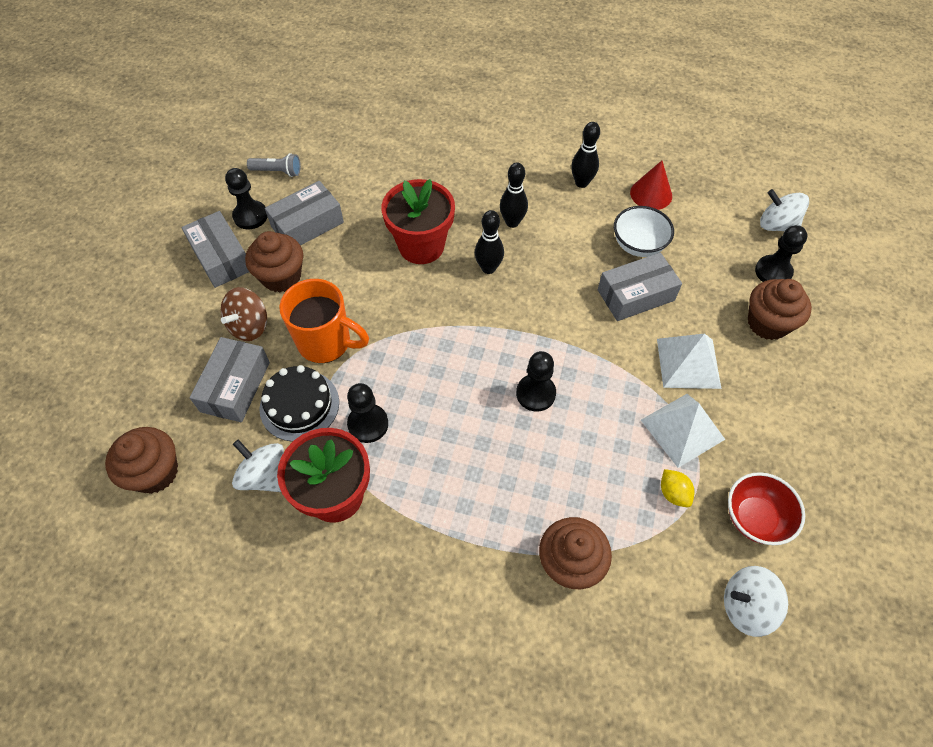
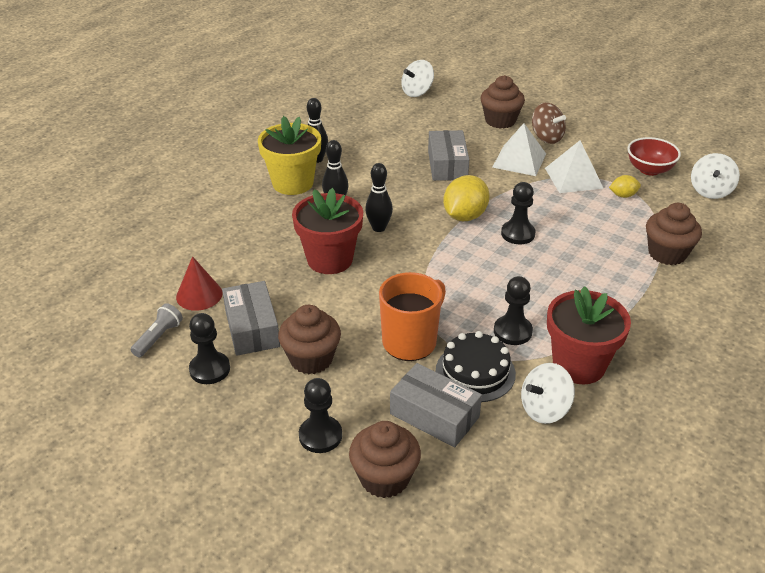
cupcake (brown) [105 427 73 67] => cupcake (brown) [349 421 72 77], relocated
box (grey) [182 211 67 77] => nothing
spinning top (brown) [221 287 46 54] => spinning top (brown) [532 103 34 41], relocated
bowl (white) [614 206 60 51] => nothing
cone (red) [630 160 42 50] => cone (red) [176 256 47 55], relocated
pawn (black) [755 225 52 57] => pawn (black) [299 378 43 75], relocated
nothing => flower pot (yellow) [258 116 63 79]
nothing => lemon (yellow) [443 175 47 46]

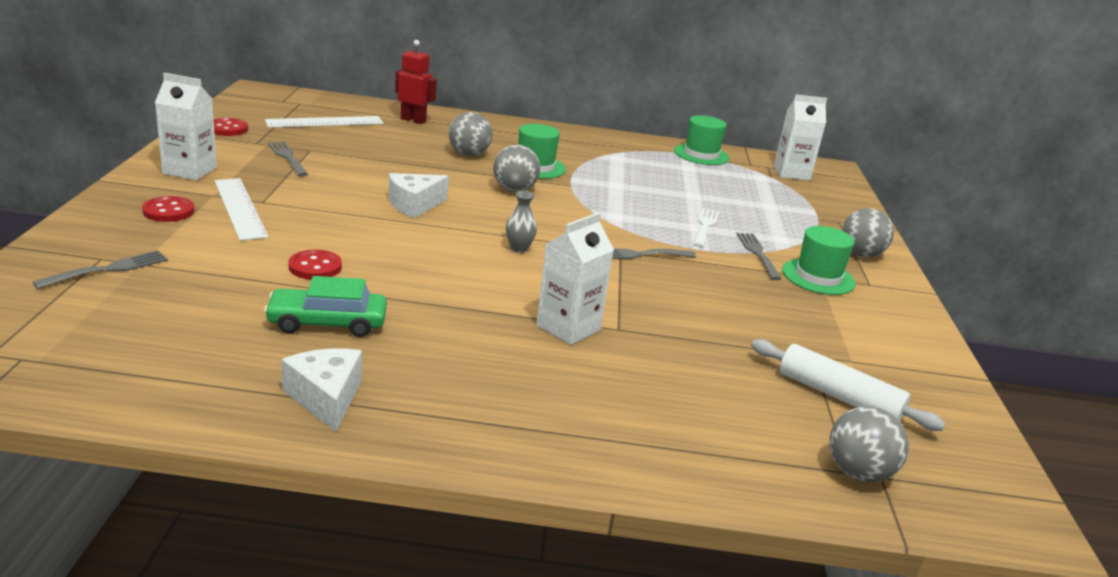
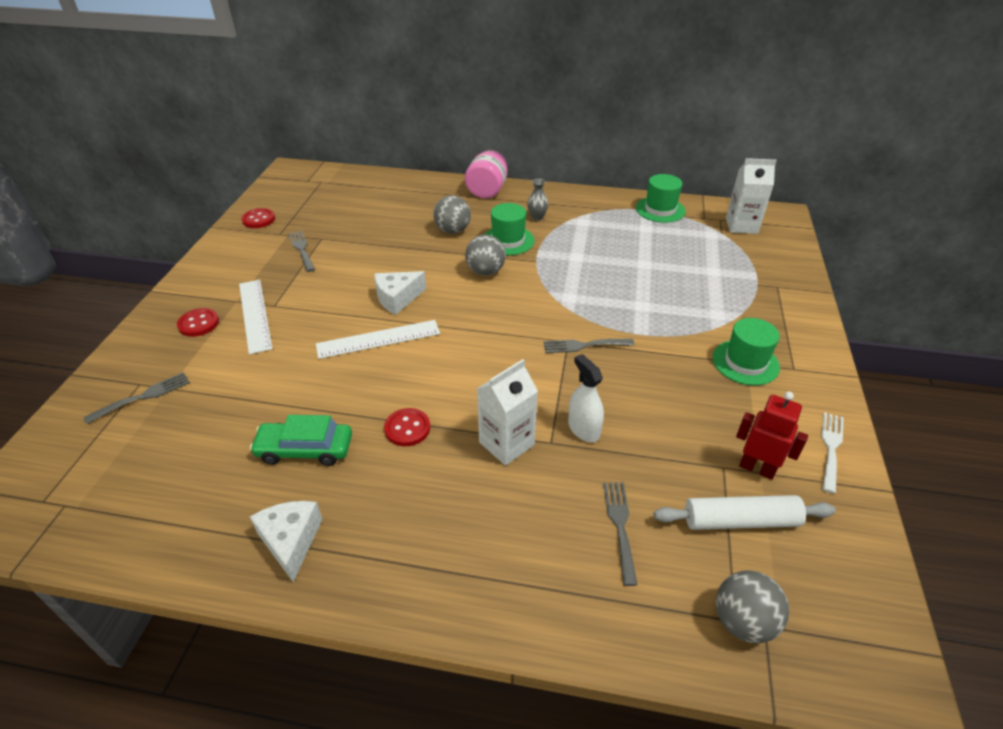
carton (white) [155 73 62 107] => nothing
ruler (white) [265 116 118 12] => ruler (white) [316 320 124 39], relocated
button (red) [288 249 54 31] => button (red) [384 408 46 38], relocated
robot (red) [395 40 42 84] => robot (red) [736 392 72 87], relocated
vase (grey) [506 191 31 62] => vase (grey) [527 178 21 43], relocated
fork (white) [693 208 27 39] => fork (white) [821 412 23 82], relocated
fork (grey) [736 233 46 47] => fork (grey) [603 482 34 104], relocated
rolling pin (white) [751 339 195 92] => rolling pin (white) [654 495 182 35], 45 degrees counterclockwise
ball (grey) [842 208 52 49] => nothing
nothing => jar (pink) [465 150 42 49]
nothing => spray bottle (white) [568 354 36 88]

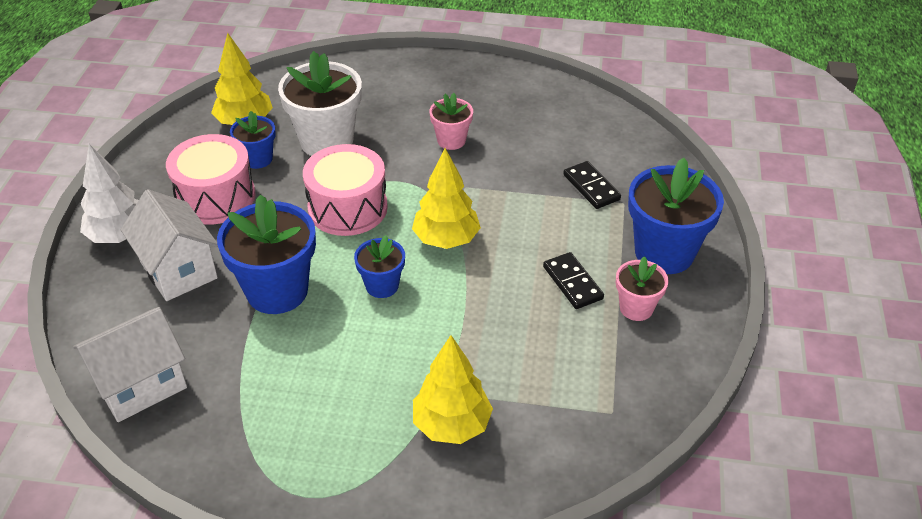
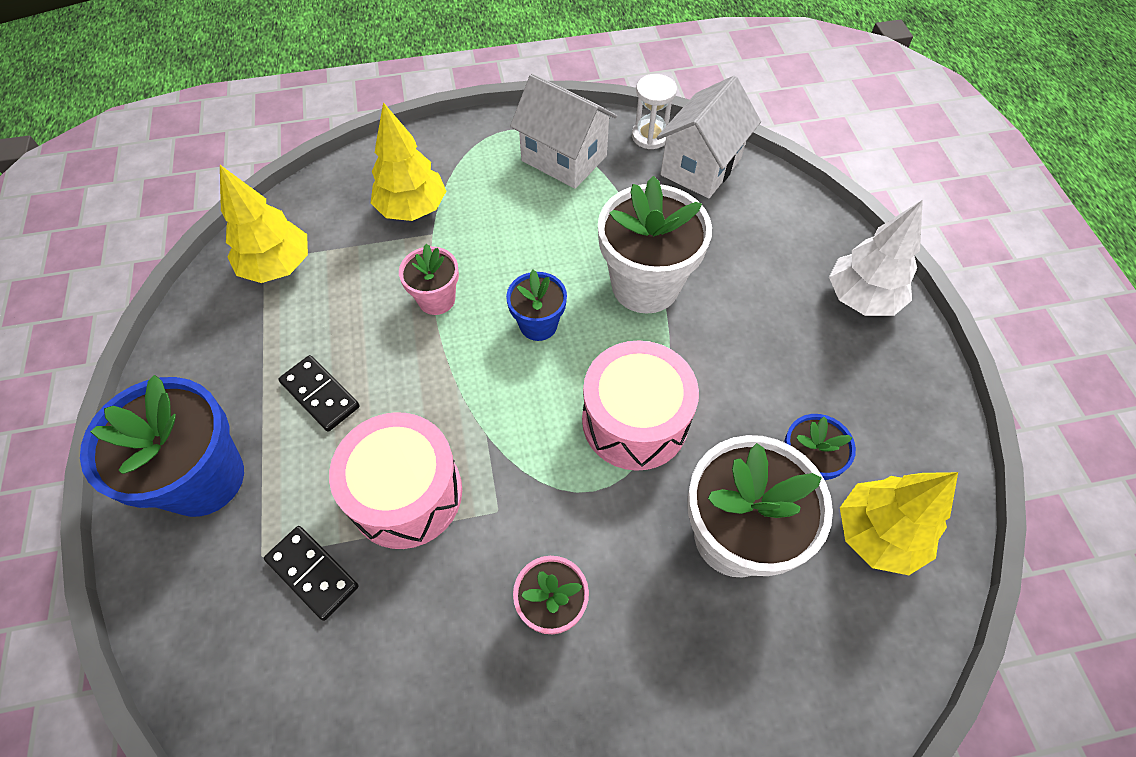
house (white) [121 189 97 112] => house (white) [510 74 107 115], relocated
drum (pink) [166 134 90 90] => drum (pink) [329 412 133 137], relocated
flower pot (blue) [217 195 99 119] => flower pot (white) [598 176 114 138]
tree (yellow) [412 148 69 101] => tree (yellow) [220 165 88 118], relocated
flower pot (pink) [616 256 53 65] => flower pot (pink) [399 243 60 72], relocated
nothing => hourglass (white) [632 74 45 75]

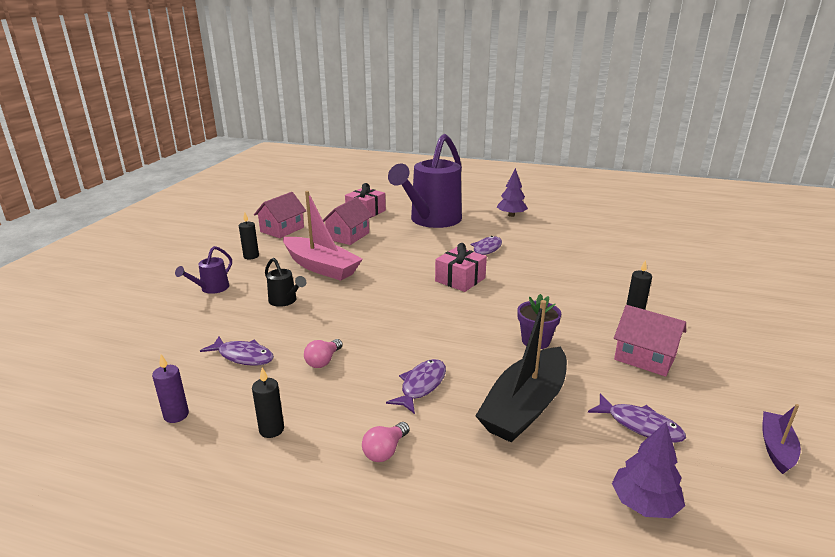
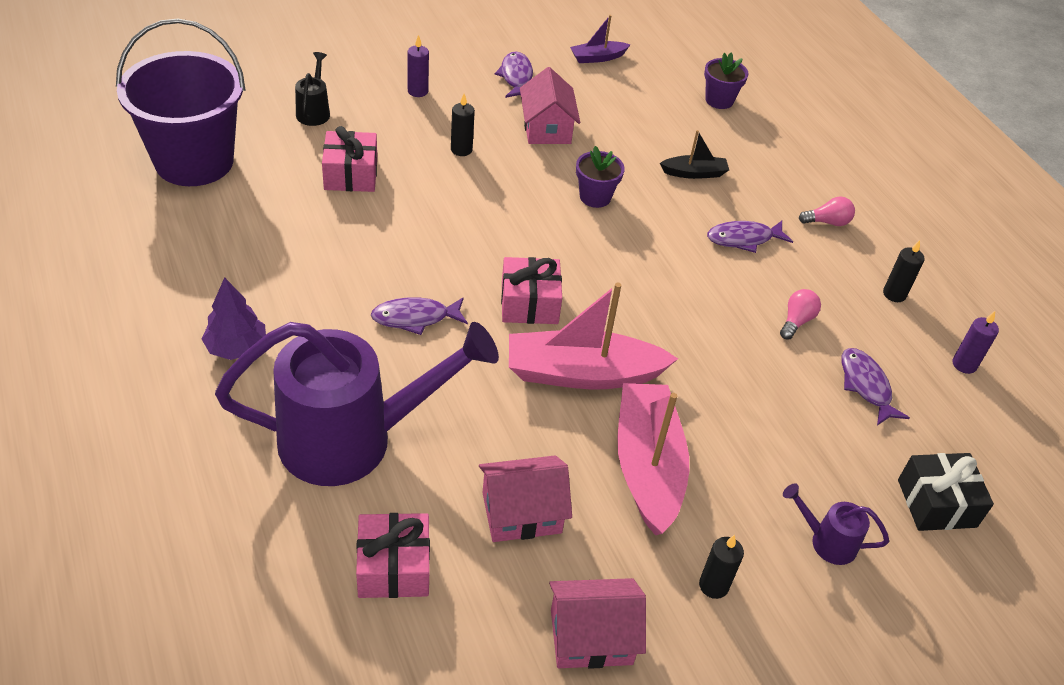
watering can (purple) [175 246 57 48] => watering can (purple) [783 483 106 82], 150 degrees counterclockwise
watering can (black) [265 258 41 49] => watering can (black) [295 52 35 74], relocated
light bulb (pink) [304 339 39 29] => light bulb (pink) [780 289 41 51], 45 degrees counterclockwise
boat (black) [475 300 92 143] => boat (black) [660 130 69 49], x0.50
fish (purple) [588 394 98 49] => fish (purple) [495 51 38 47], relocated
tree (purple) [612 422 73 96] => flower pot (purple) [704 52 44 57]
nothing => bucket (purple) [116 19 130 167]
nothing => gift (pink) [322 126 55 66]
nothing => candle (purple) [408 35 21 62]
nothing => boat (pink) [509 283 169 107]
nothing => gift (black) [898 453 96 78]

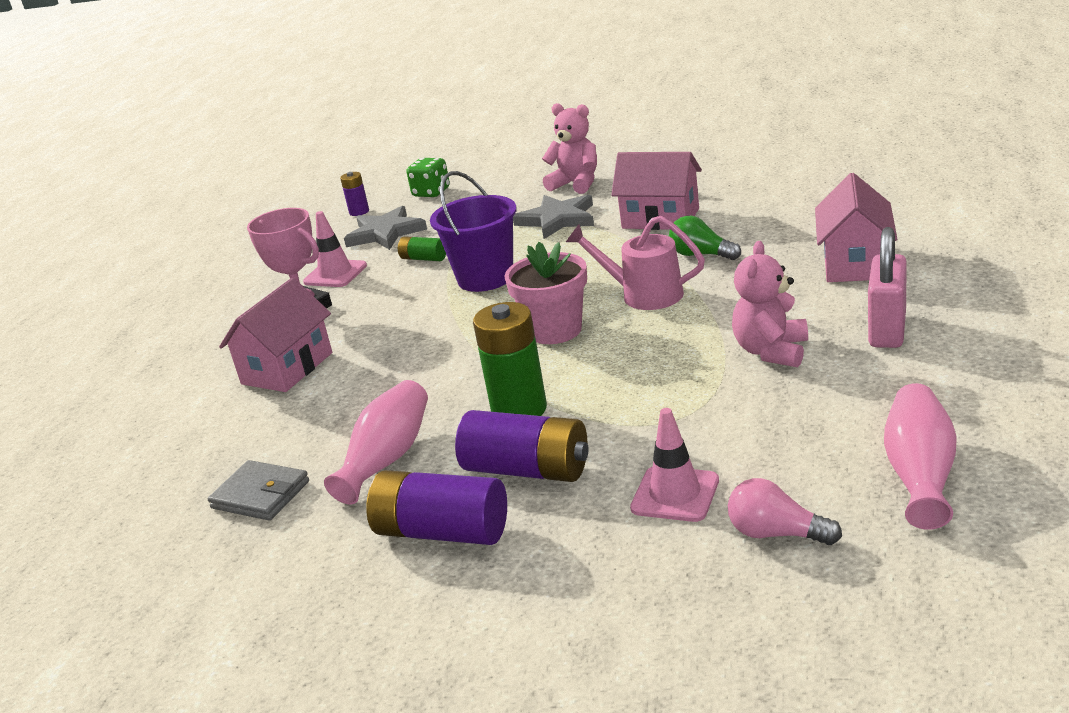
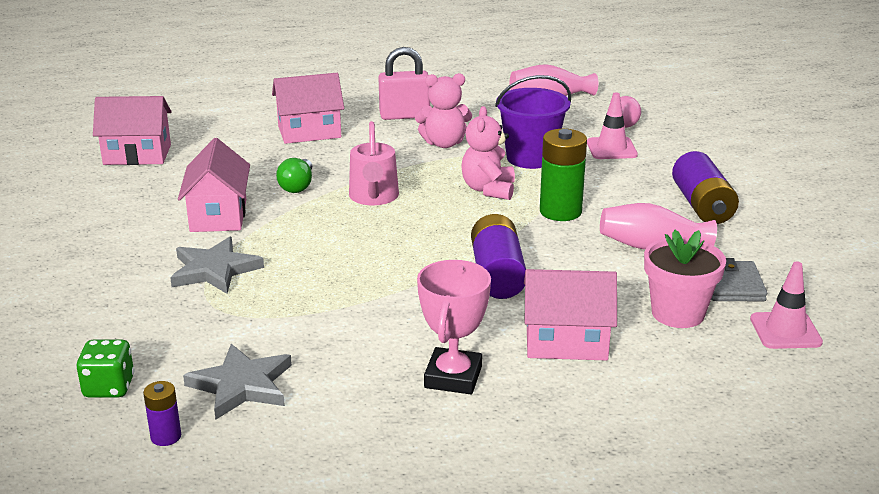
traffic cone (pink) [303 211 64 76] => traffic cone (pink) [750 261 73 88], relocated
battery (green) [398 236 48 25] => nothing
bucket (purple) [430 171 87 121] => bucket (purple) [495 75 76 94], relocated
battery (purple) [455 410 134 72] => battery (purple) [471 214 55 85], relocated
flower pot (pink) [504 242 83 102] => flower pot (pink) [644 230 82 98], relocated
teddy bear (pink) [542 103 55 91] => teddy bear (pink) [461 106 54 94], relocated
nothing => house (pink) [93 96 78 69]

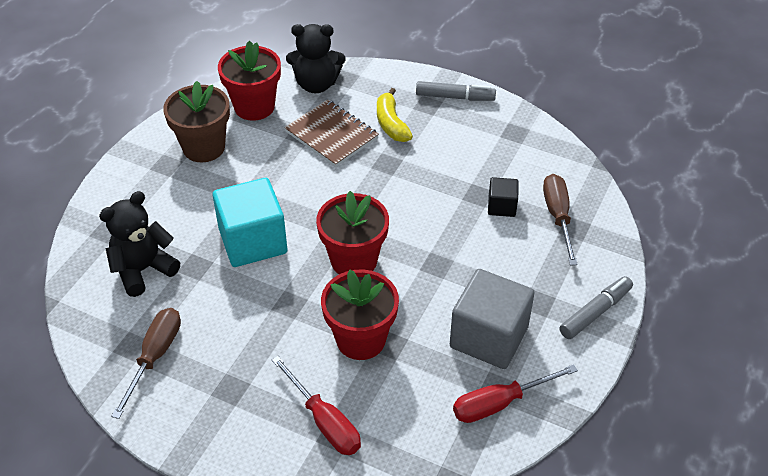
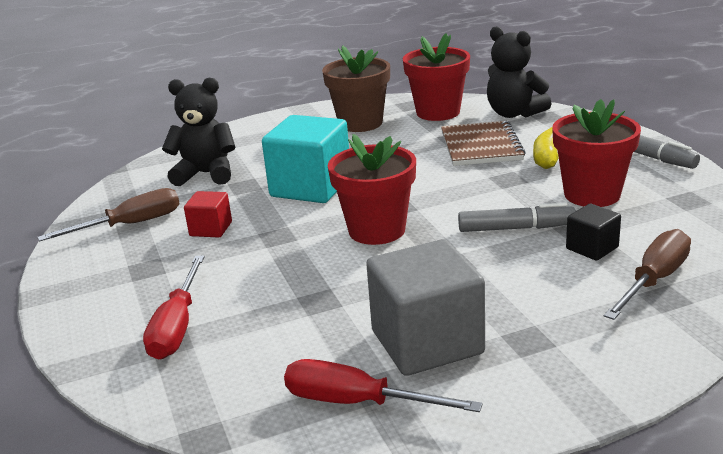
flower pot (red) [321 269 78 91] => flower pot (red) [552 99 89 108], relocated
marker (grey) [559 276 74 63] => marker (grey) [458 203 118 29], relocated
nothing => cube (red) [184 191 48 46]

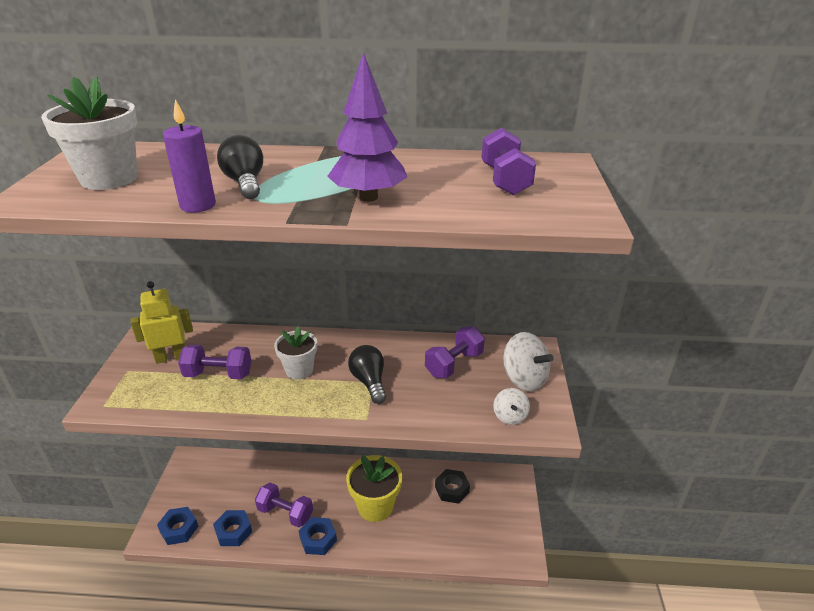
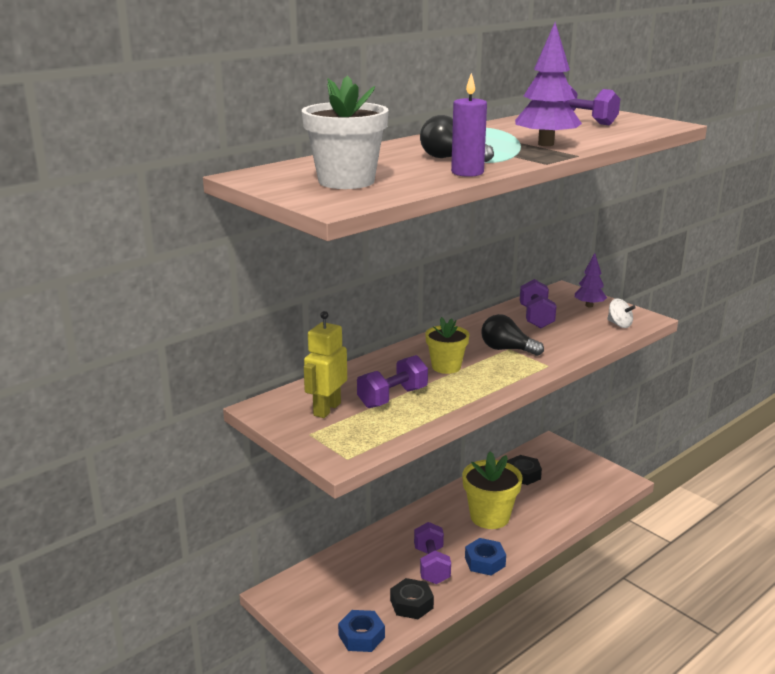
nut (blue) [213 510 39 36] => nut (black) [390 578 44 41]
dumbbell (purple) [255 482 58 46] => dumbbell (purple) [414 522 37 62], 75 degrees counterclockwise
flower pot (white) [274 326 43 54] => flower pot (yellow) [425 317 44 57]
spinning top (white) [504 332 50 59] => tree (purple) [575 253 32 54]

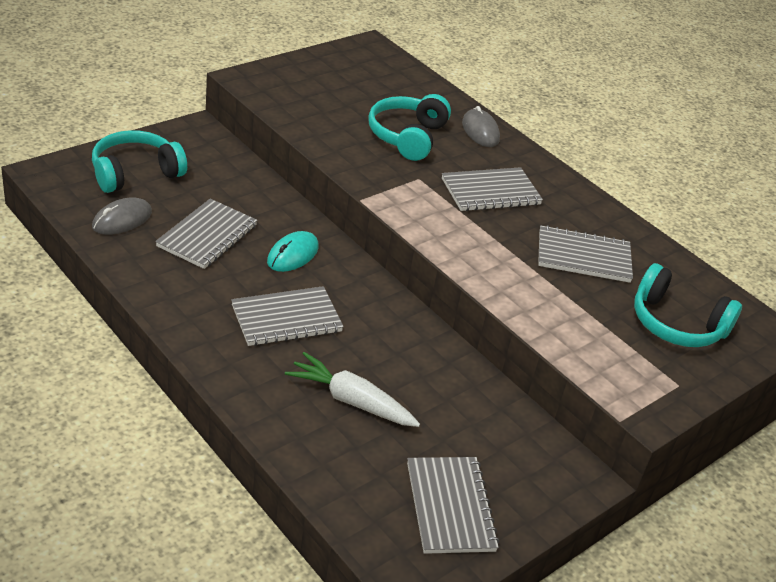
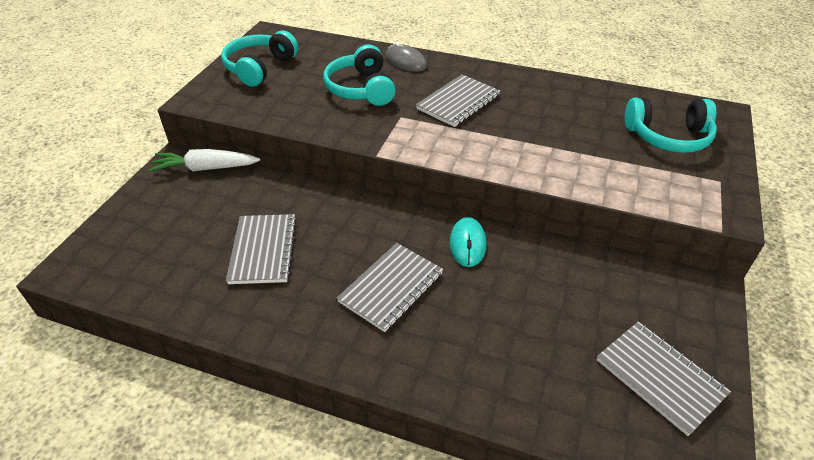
headphones (turquoise) [92 130 95 63] => headphones (turquoise) [221 31 77 56], relocated
mouse (grey) [92 197 60 38] => nothing
mouse (turquoise) [267 231 52 41] => mouse (turquoise) [450 217 36 50], relocated
carrot (white) [285 352 135 75] => carrot (white) [149 149 111 23], relocated
notebook (grey) [538 225 95 58] => nothing

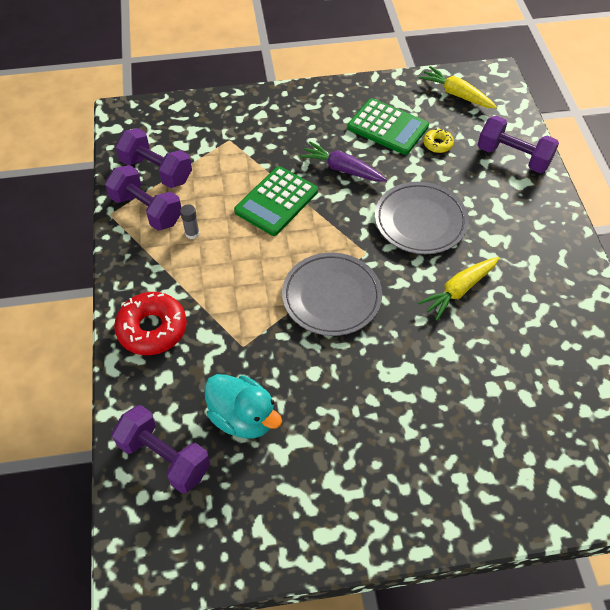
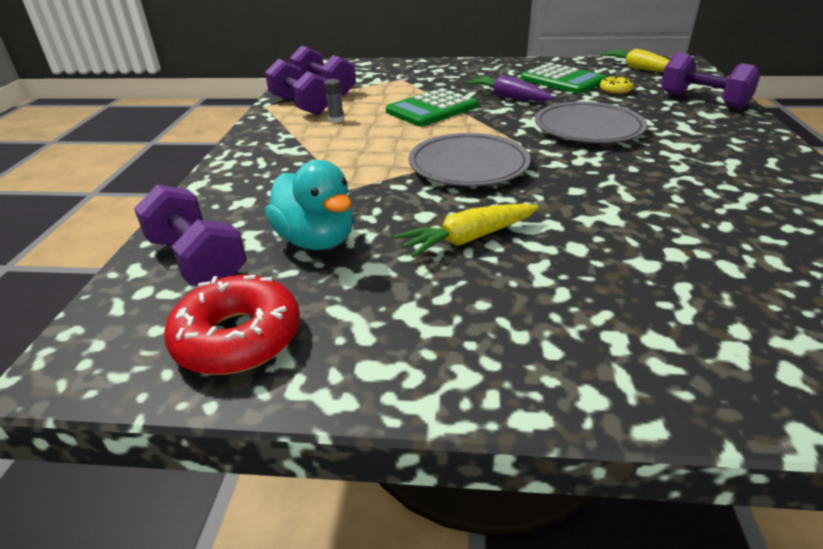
donut (red) [114 292 73 63] => donut (red) [164 275 136 100], relocated
carrot (yellow) [418 257 81 63] => carrot (yellow) [394 204 145 54], relocated

